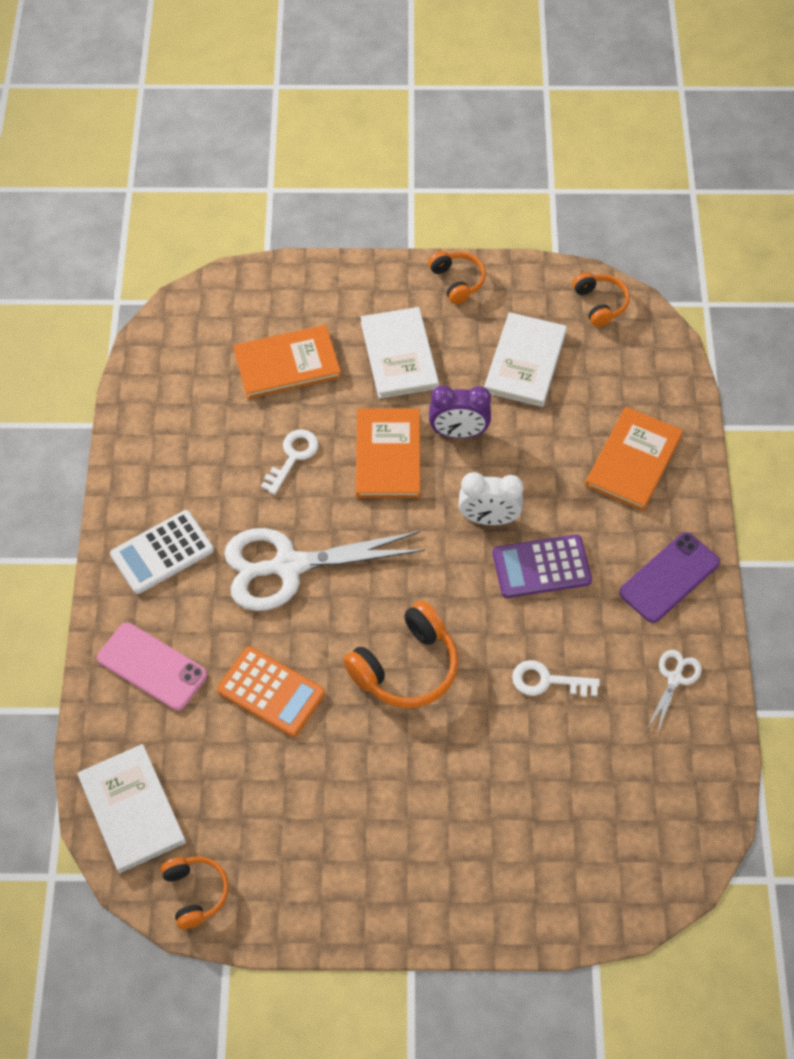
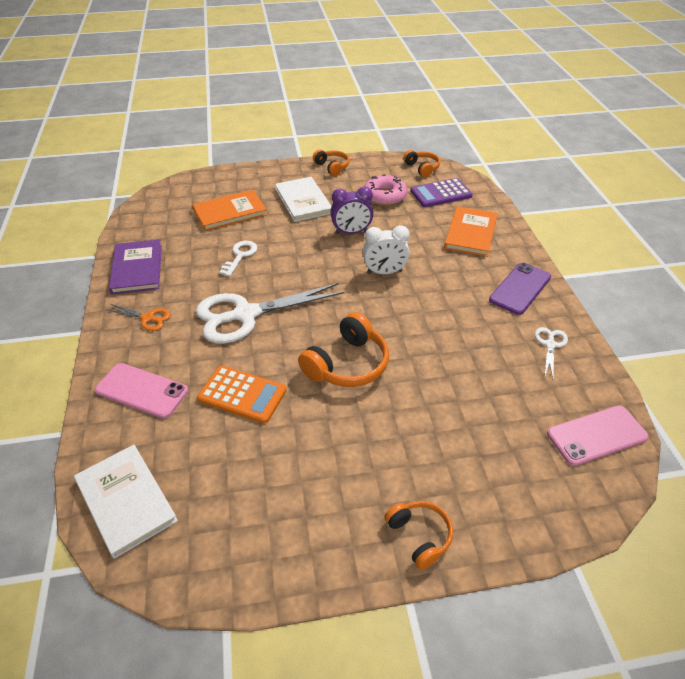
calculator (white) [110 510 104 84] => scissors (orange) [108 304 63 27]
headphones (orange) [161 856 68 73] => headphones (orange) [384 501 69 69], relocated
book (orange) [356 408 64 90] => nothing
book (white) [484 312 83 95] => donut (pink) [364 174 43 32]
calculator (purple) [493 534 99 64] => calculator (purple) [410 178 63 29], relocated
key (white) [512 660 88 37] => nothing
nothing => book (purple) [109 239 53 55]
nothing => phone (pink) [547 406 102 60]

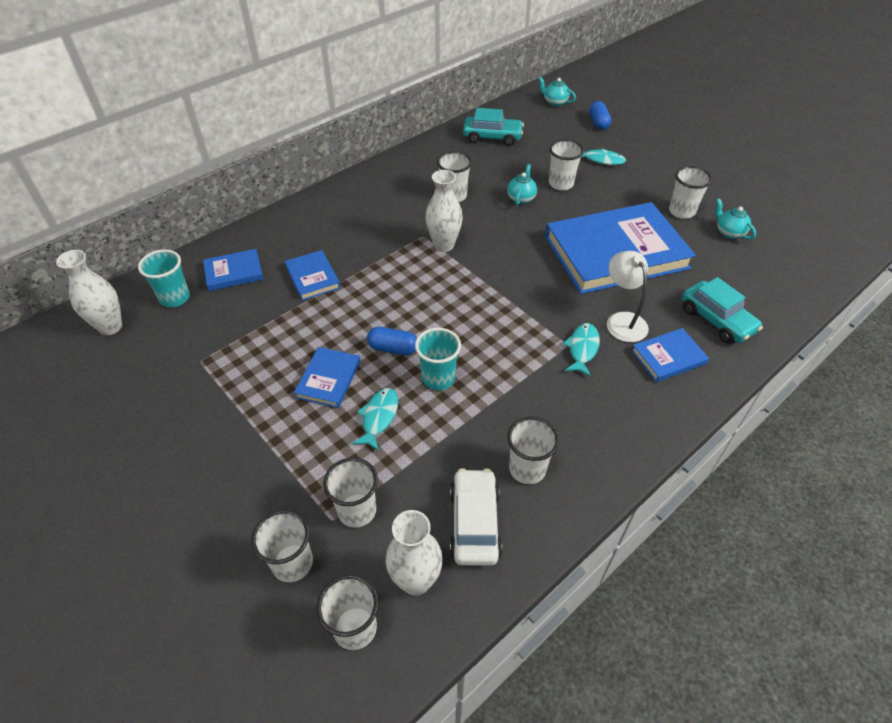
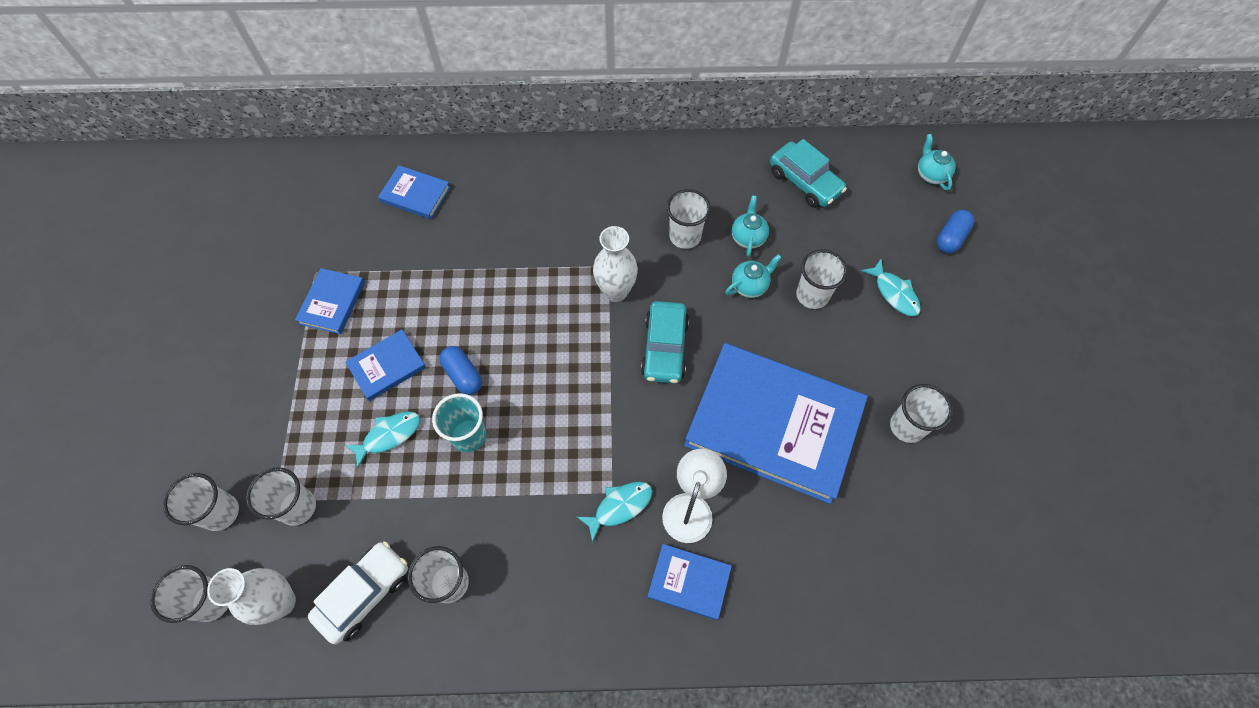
vase (white) [56 250 66 85] => nothing
cup (turquoise) [138 249 52 58] => nothing
book (blue) [285 250 56 50] => book (blue) [295 268 70 66], relocated
car (turquoise) [682 277 81 66] => car (turquoise) [641 301 48 83], relocated
teapot (turquoise) [715 198 41 42] => teapot (turquoise) [732 196 37 61], relocated

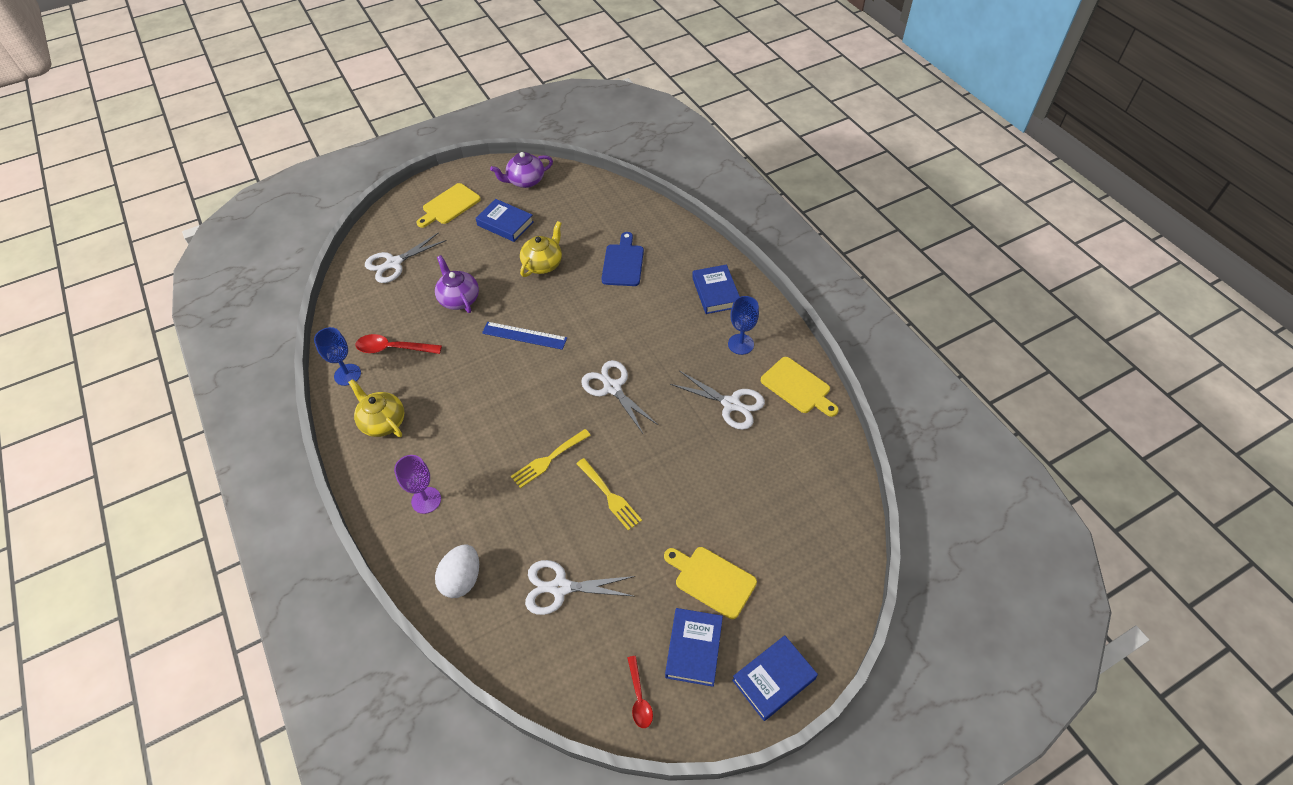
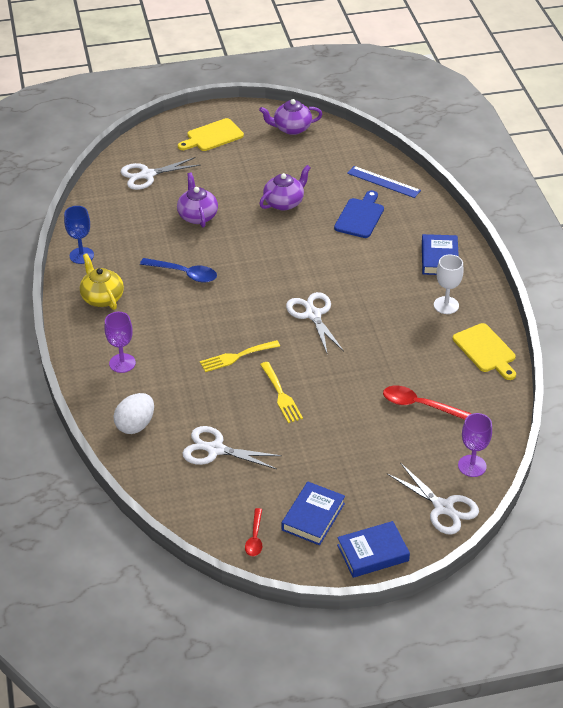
spoon (red) [355 334 87 20] => spoon (red) [383 386 88 34], relocated
book (blue) [476 199 58 43] => nothing
ruler (blue) [482 322 85 28] => ruler (blue) [347 166 74 32], relocated
teapot (yellow) [520 221 42 56] => teapot (purple) [259 165 52 45]
cutting board (yellow) [664 547 93 72] => nothing
scissors (white) [670 371 95 59] => scissors (white) [387 463 92 72], relocated
goblet (blue) [728 296 31 59] => goblet (white) [434 255 30 59]
nothing => spoon (blue) [140 258 77 25]
nothing => goblet (purple) [458 413 34 64]

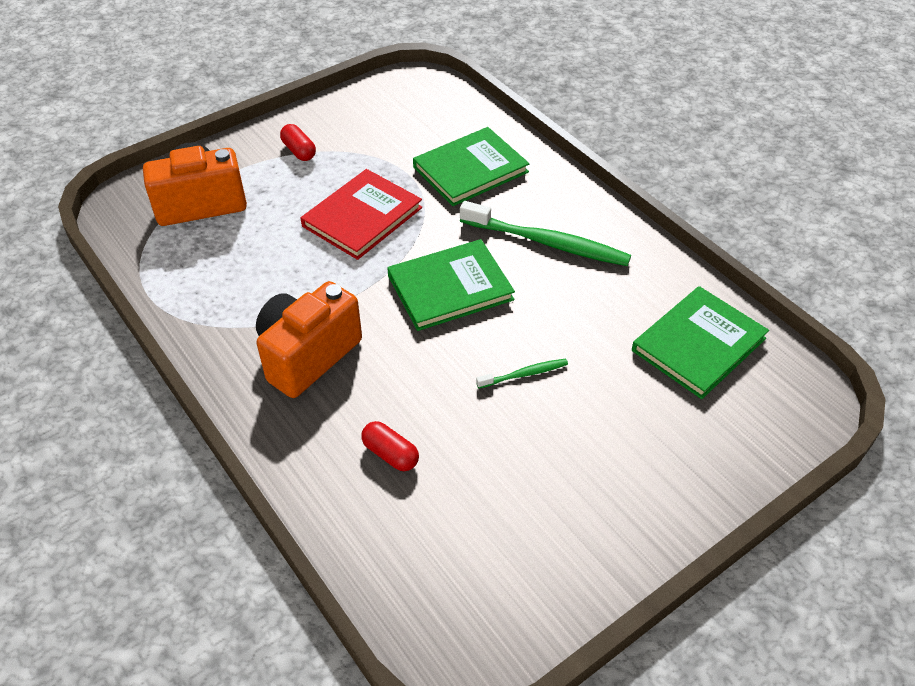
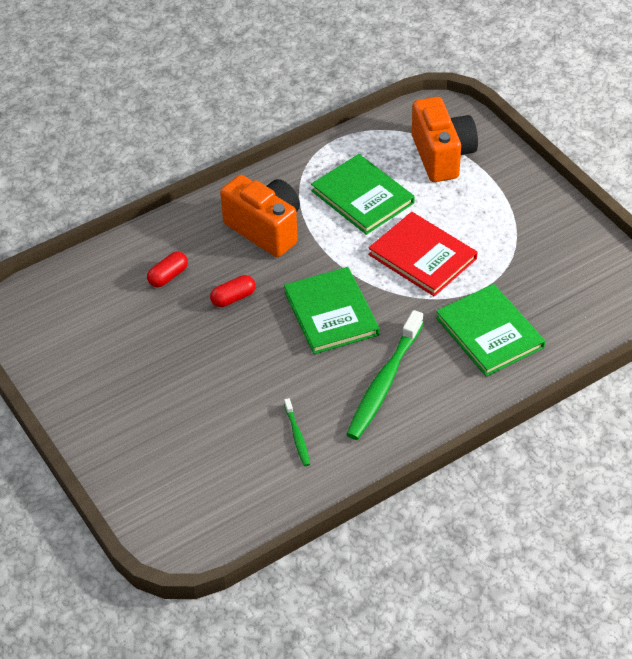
capsule (red) [280 124 36 37] => capsule (red) [210 275 46 32], relocated
toothbrush (green) [476 359 92 29] => toothbrush (green) [284 398 26 68], relocated
book (green) [632 286 137 113] => book (green) [311 154 104 81], relocated

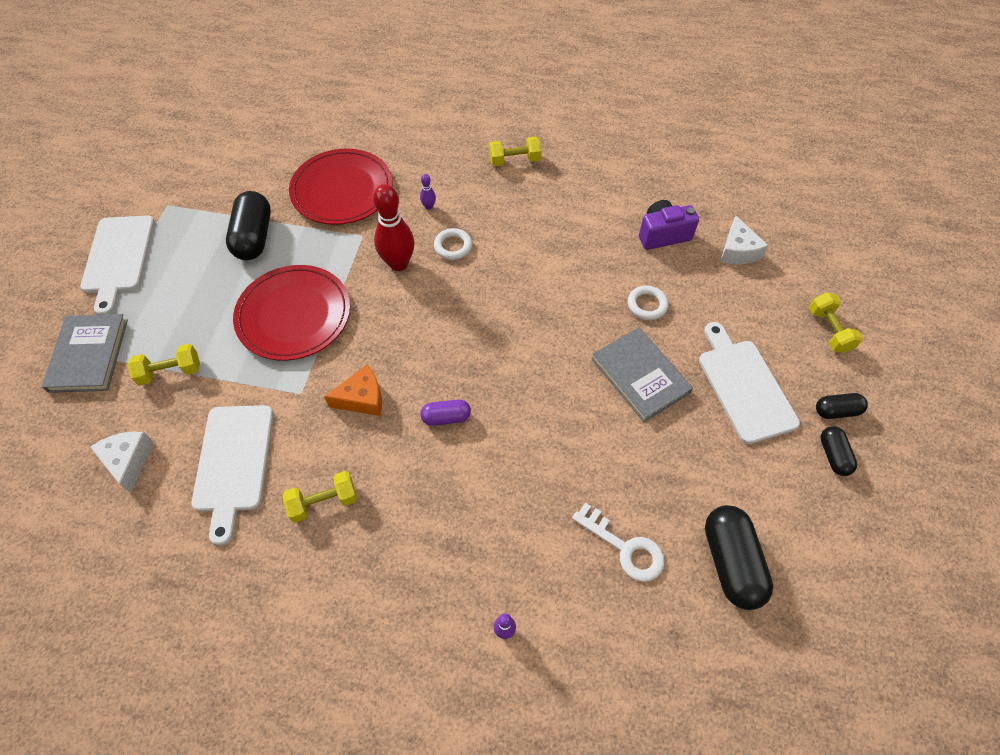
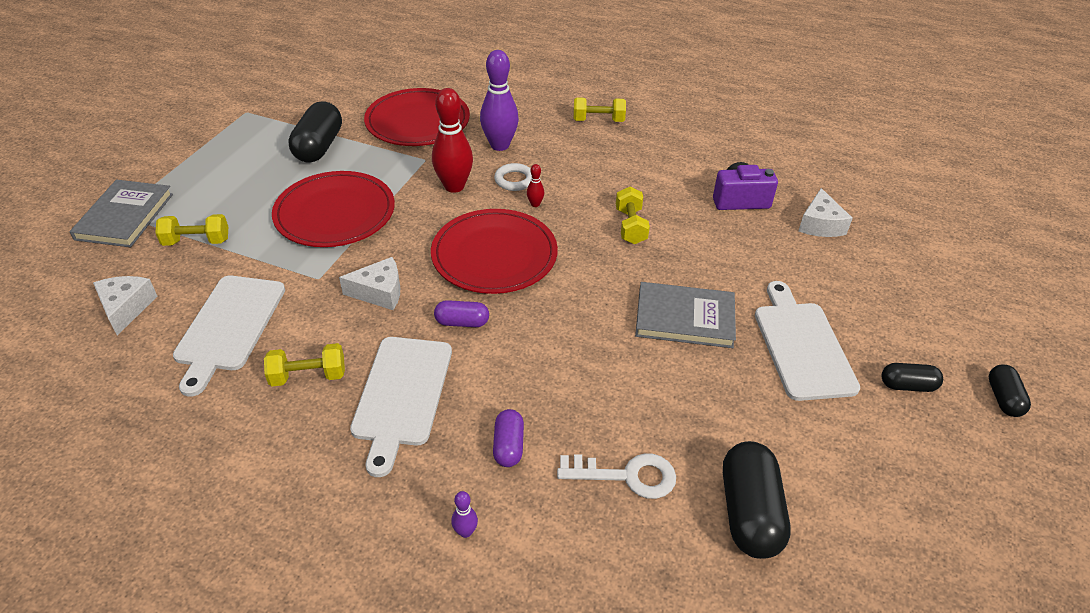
cutting board (white) [81 216 74 99] => cutting board (white) [350 337 102 140], relocated
cheese (orange) [324 364 58 52] => cheese (white) [339 257 61 53]
bowling pin (purple) [420 174 16 36] => bowling pin (purple) [480 50 39 101], x2.32
key (white) [572 502 93 80] => key (white) [557 453 119 46], 45 degrees counterclockwise
book (grey) [592 327 101 95] => book (grey) [635 282 101 66], 60 degrees counterclockwise
ring (white) [628 285 40 35] => nothing
dumbbell (yellow) [809 292 54 61] => dumbbell (yellow) [616 186 34 58], relocated
capsule (black) [820 426 37 50] => capsule (black) [988 364 43 53], relocated
nothing => plate (red) [431 209 127 85]
nothing => capsule (purple) [493 409 31 58]
nothing => bowling pin (red) [527 164 17 43]

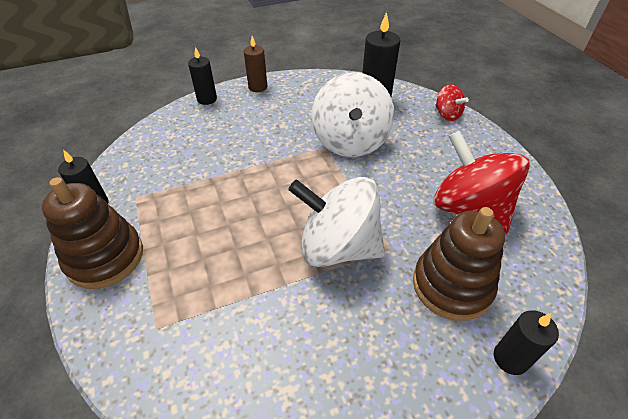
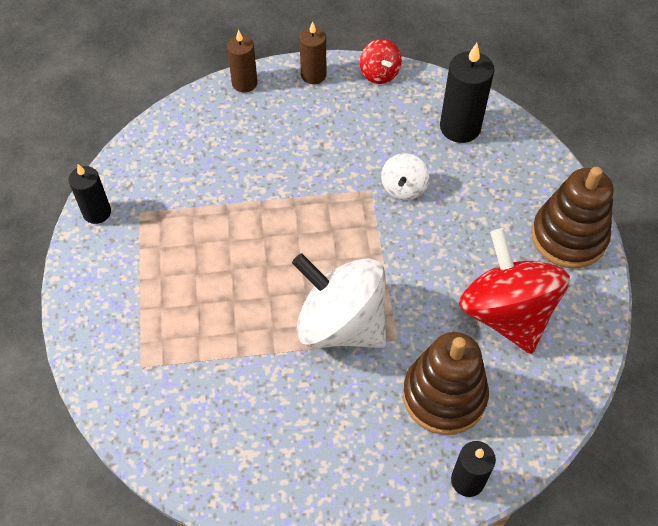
stacking toy (brown) [42 177 101 112] => stacking toy (brown) [531 167 83 101], relocated
candle (black) [188 47 29 58] => candle (brown) [227 30 30 63]
spinning top (white) [311 72 84 85] => spinning top (white) [381 153 48 47], x0.48
spinning top (red) [435 84 34 37] => spinning top (red) [360 39 42 45], relocated

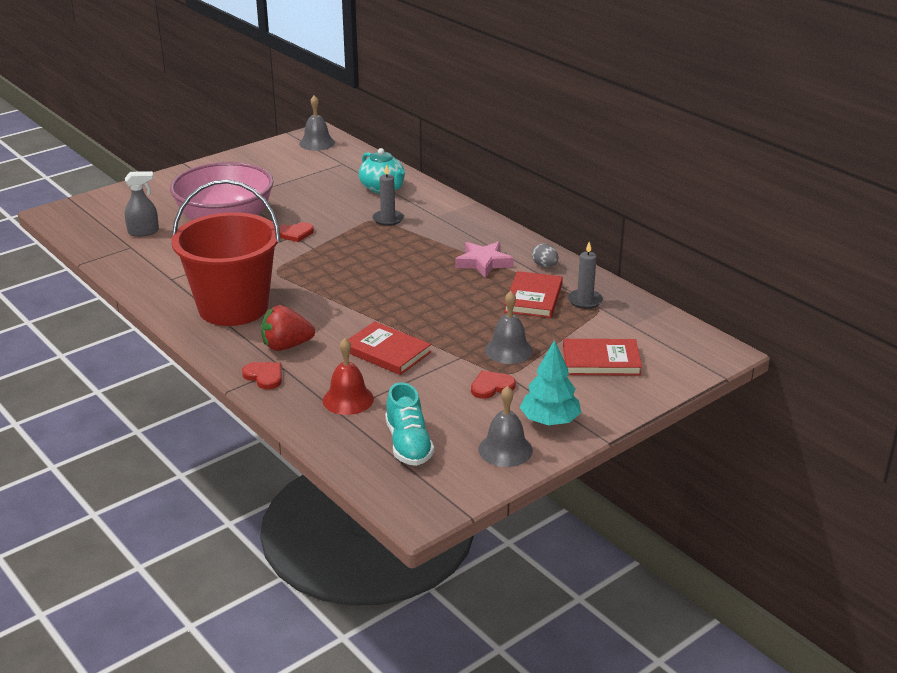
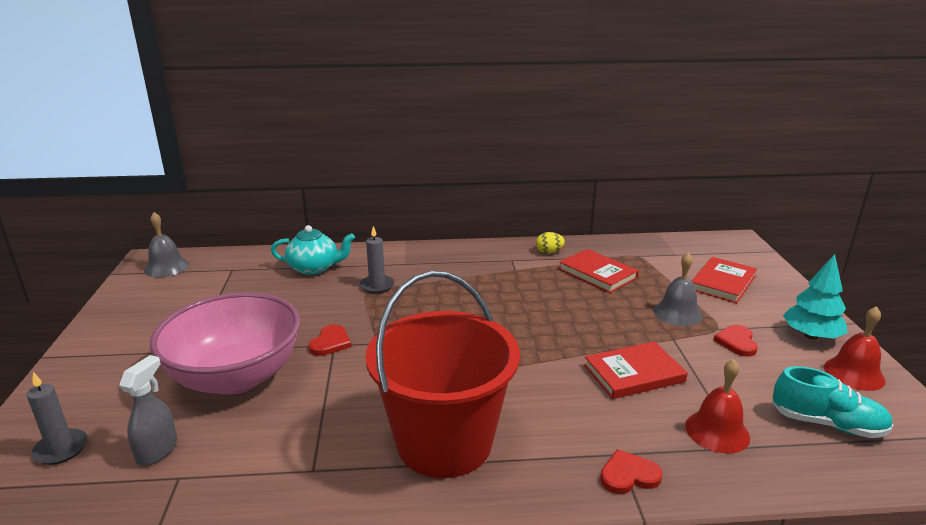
strawberry (red) [261 305 54 46] => nothing
star (pink) [455 241 59 37] => nothing
bell (grey) [478 386 55 81] => bell (red) [824 306 62 85]
egg (grey) [532 244 26 23] => egg (yellow) [536 232 29 22]
candle (grey) [568 242 35 67] => candle (grey) [27 372 61 93], relocated

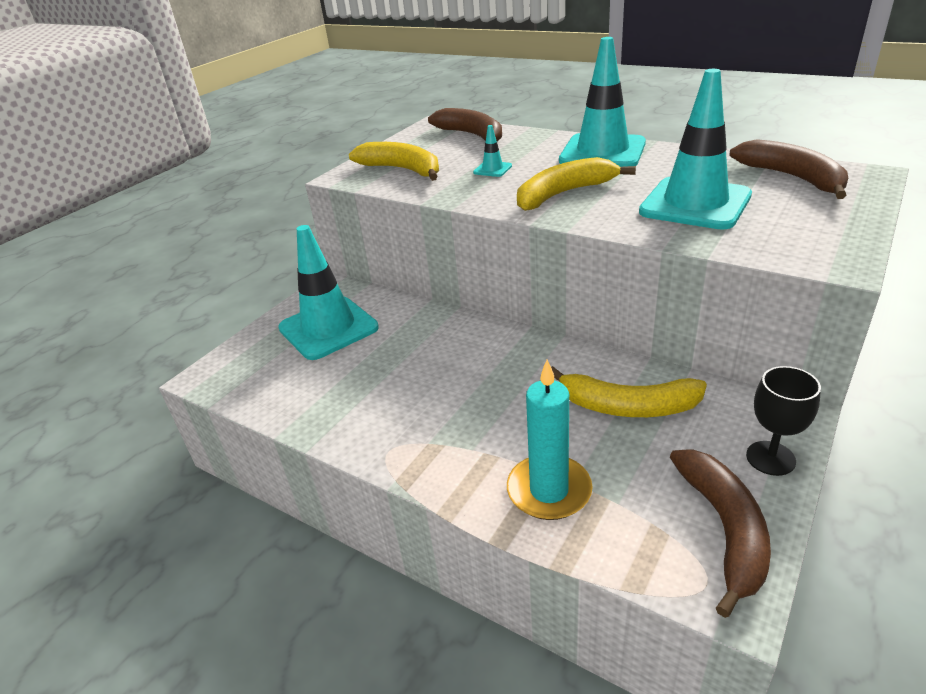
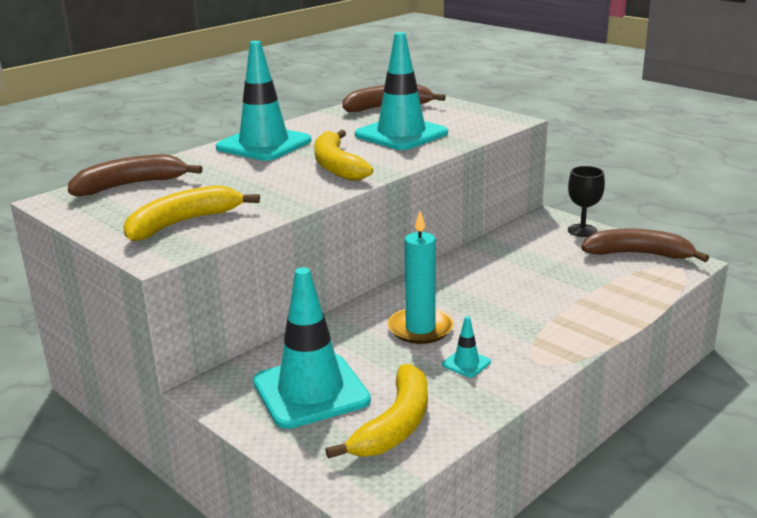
traffic cone (turquoise) [473 125 39 52] => traffic cone (turquoise) [442 316 49 62], relocated
candle (turquoise) [507 360 85 160] => candle (turquoise) [388 211 65 133], relocated
banana (yellow) [551 366 156 51] => banana (yellow) [326 364 102 95], relocated

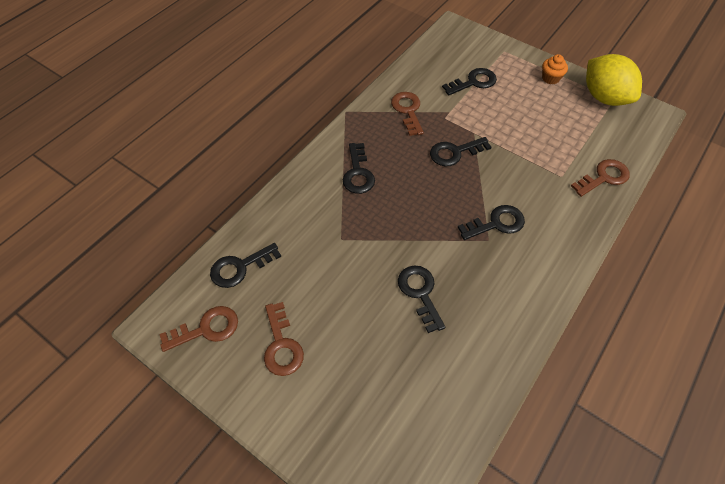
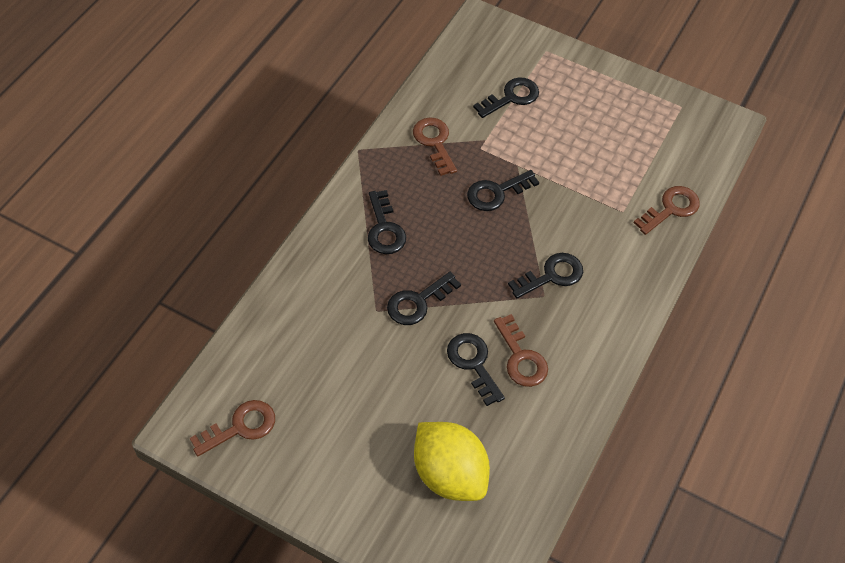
key (black) [210 243 71 45] => key (black) [387 272 74 53], relocated
key (brown) [264 302 40 74] => key (brown) [494 314 54 73], relocated
cupcake (orange) [542 54 26 30] => nothing
lemon (yellow) [586 54 56 52] => lemon (yellow) [414 422 76 79], relocated

